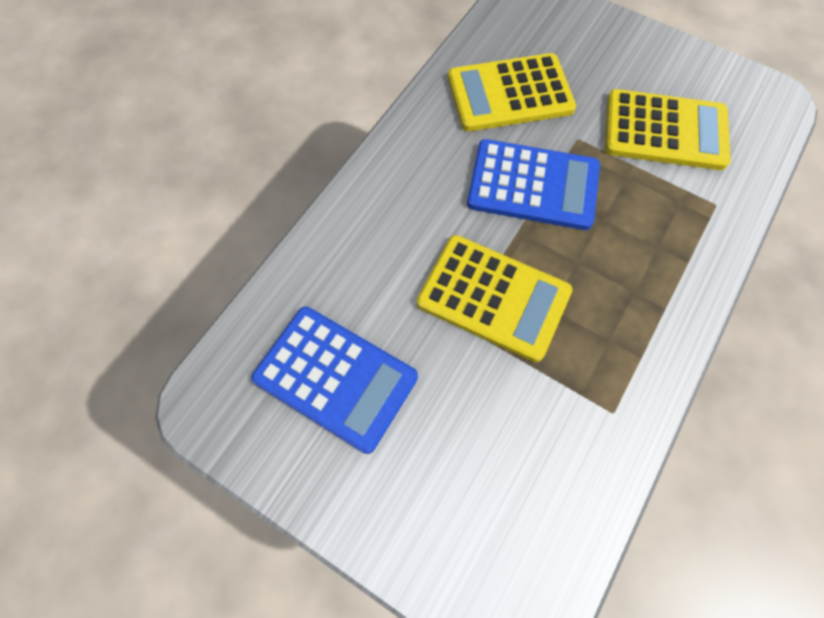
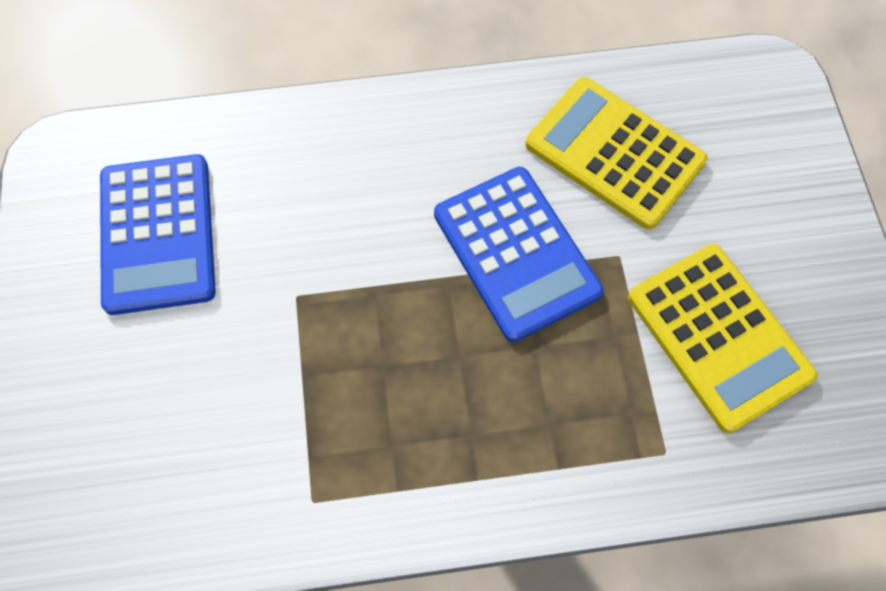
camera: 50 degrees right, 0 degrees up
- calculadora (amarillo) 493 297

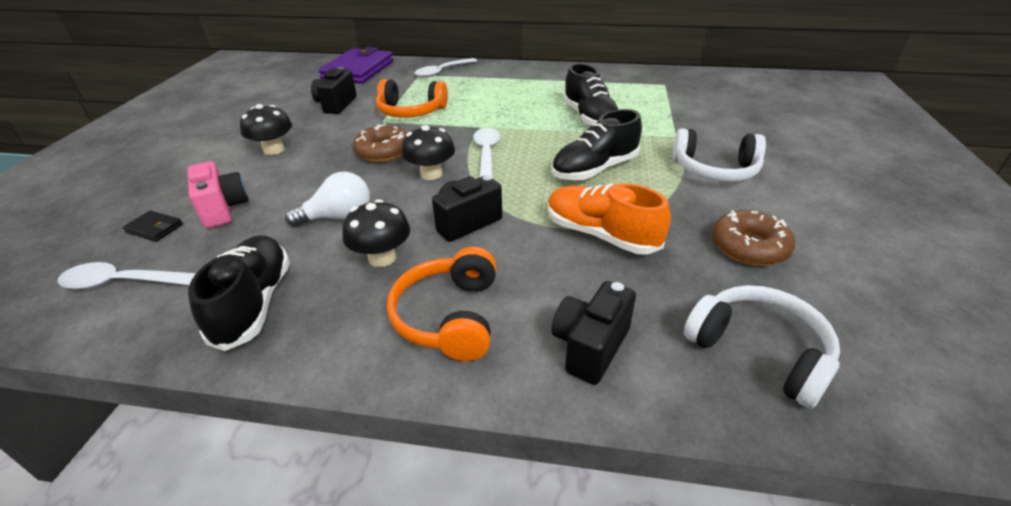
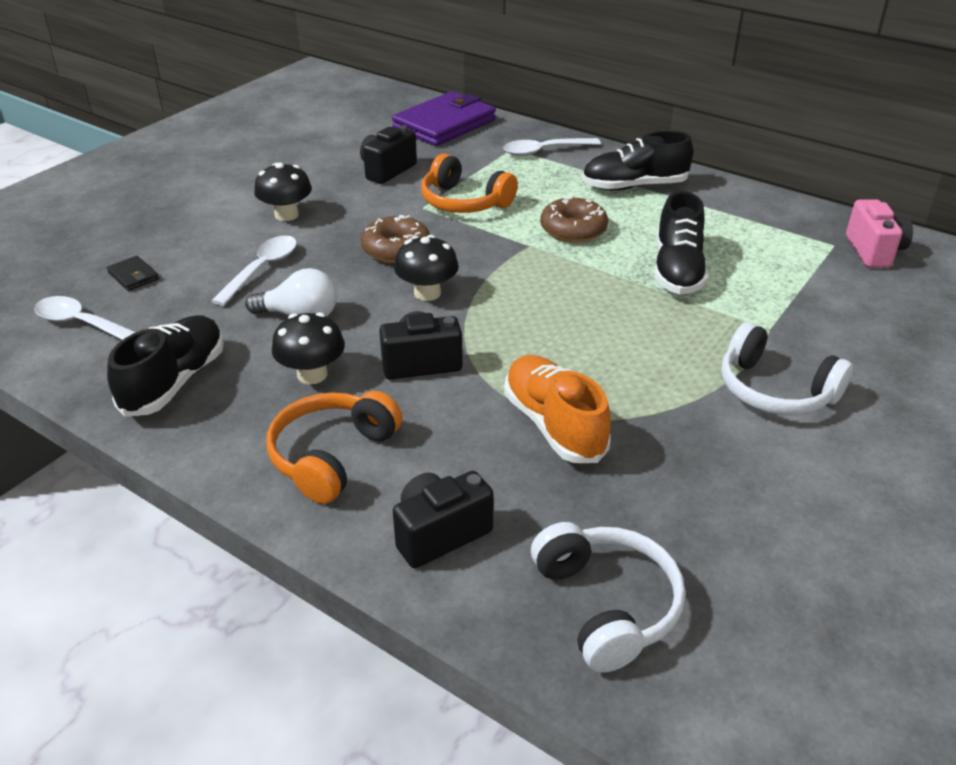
camera: 25 degrees right, 0 degrees up
~ cámara (rosa) 223 209 to 873 251
~ cuchara (blanco) 486 154 to 261 269
~ zapato (negro) 594 169 to 634 186
~ rosquilla (marrón) 749 247 to 573 229

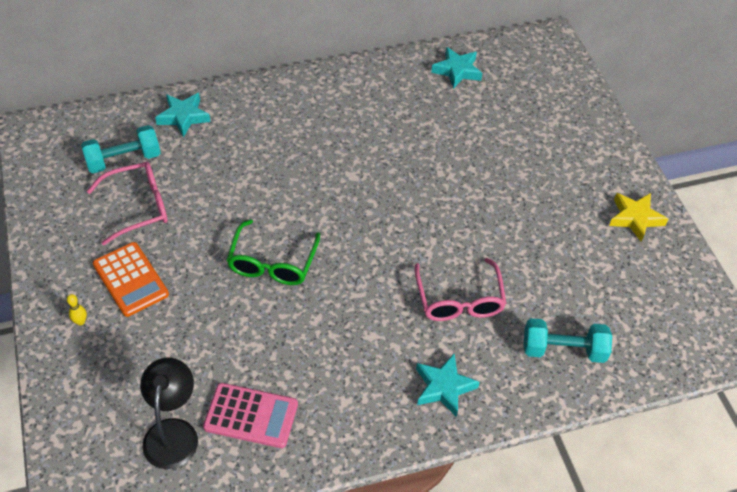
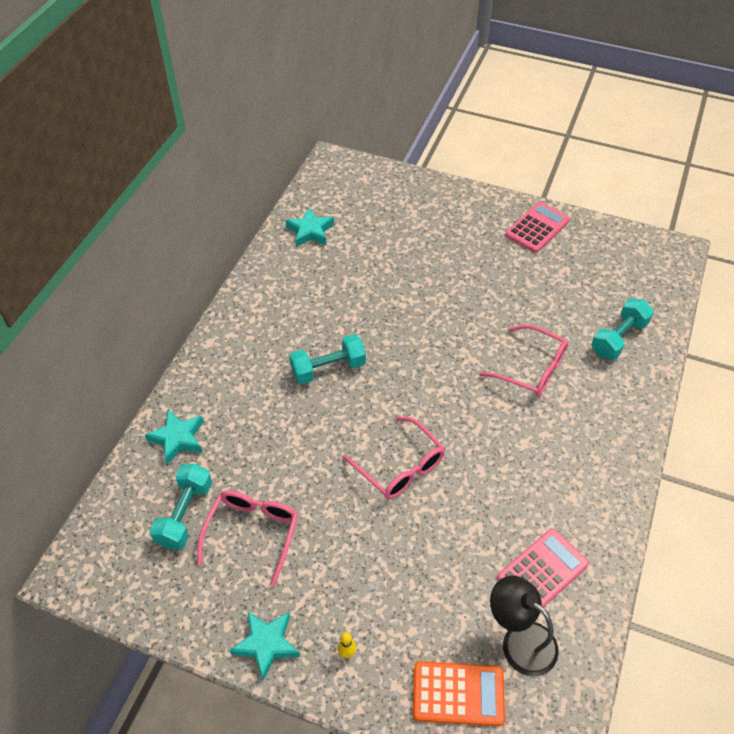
camera: 50 degrees left, 0 degrees up
~ calculadora (naranja) 130 279 to 458 694
~ gafas (verde) 272 263 to gafas (rosa) 400 467
~ estrella (turquesa) 444 387 to 266 644
~ estrella (amarillo) 635 218 to calculadora (rosa) 537 228
+ mancuerna (turquesa) 328 369

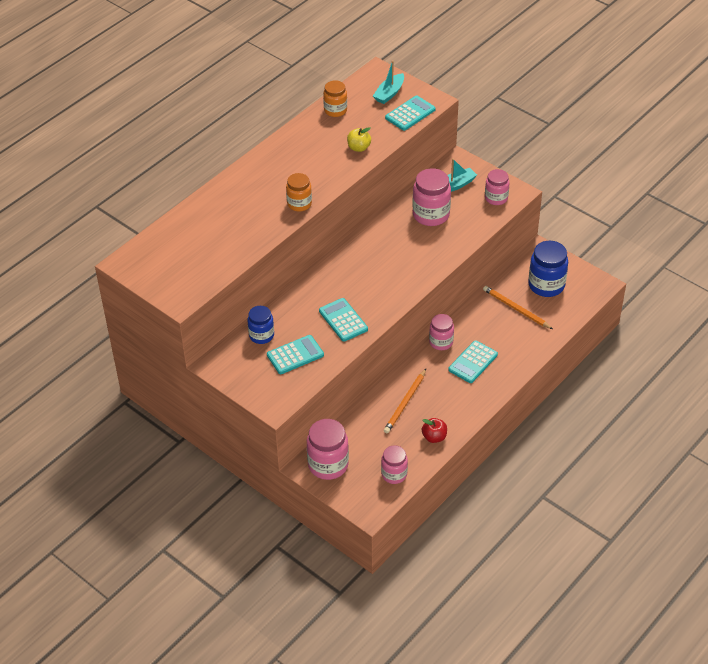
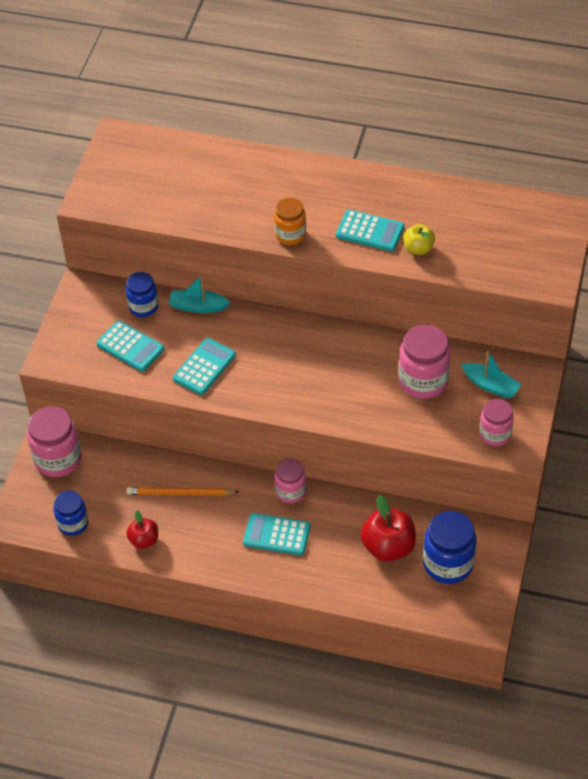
camera: 65 degrees right, 5 degrees up
- tarro (naranja) 335 110
~ barco (turquesa) 389 93 to 198 306
~ tarro (rosa) 394 474 to tarro (azul) 73 523
~ calculadora (turquesa) 410 114 to 370 231
~ lápiz (naranja) 516 309 to manzana (rojo) 388 547

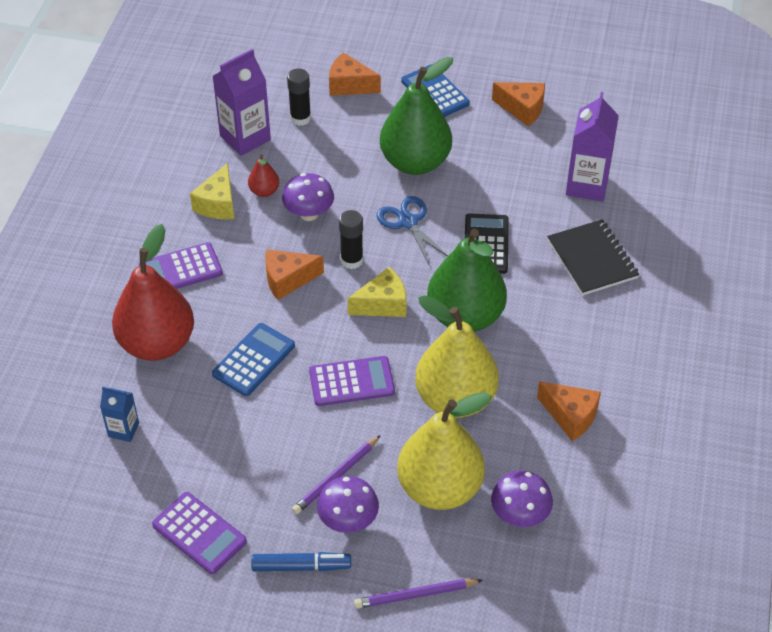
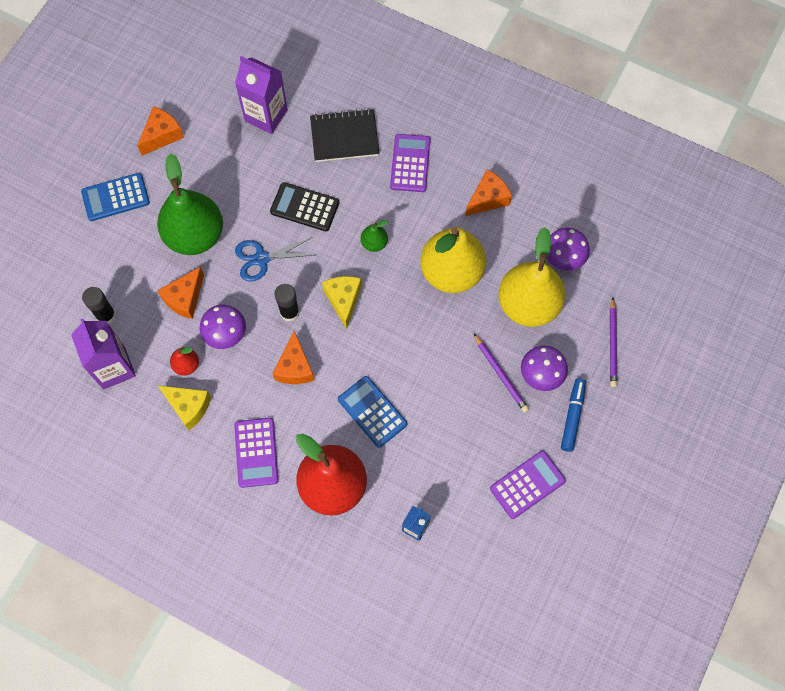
camera: 75 degrees left, 20 degrees up
~ calculadora (morado) 351 382 to 410 163
~ queso (naranja) 349 85 to 185 298
~ pera (verde) 465 316 = 374 243 x0.43

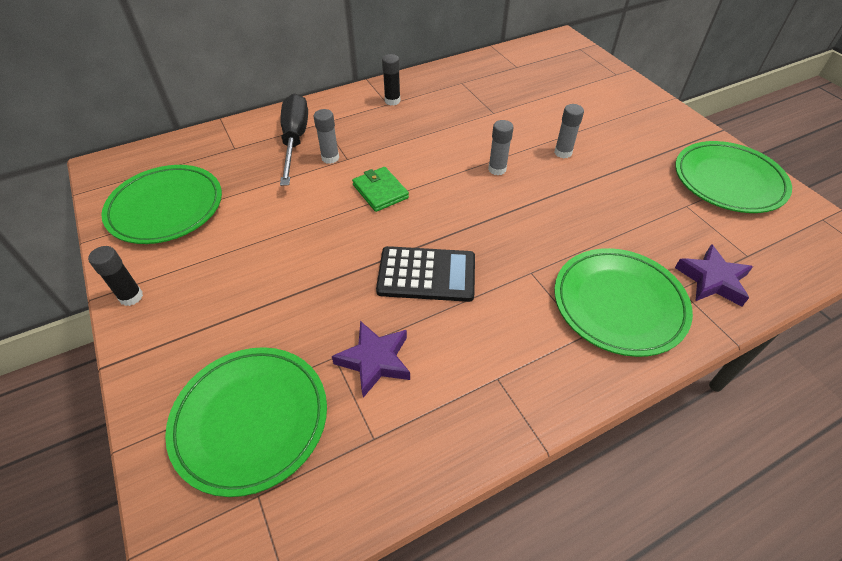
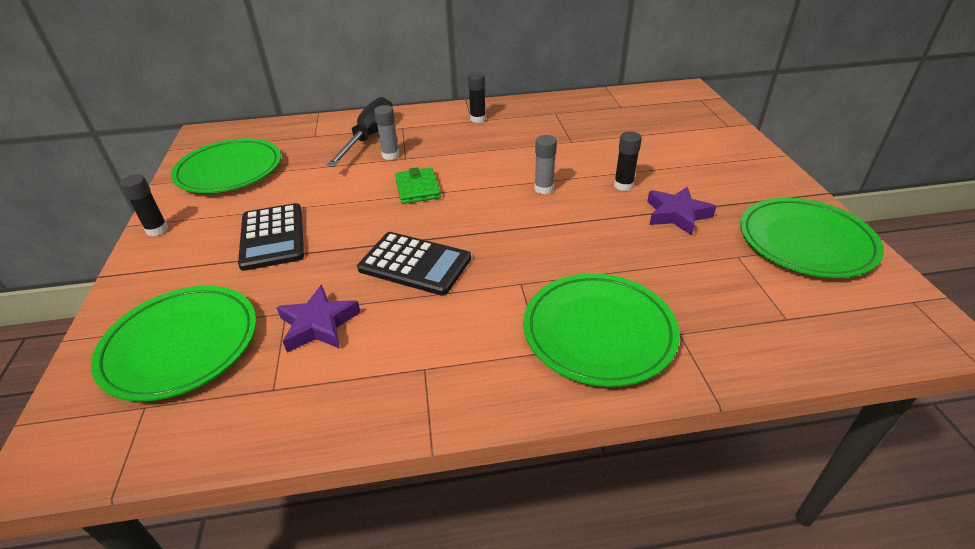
camera: 20 degrees right, 10 degrees down
~ barra de pegamento (gris) 563 152 to barra de pegamento (negro) 623 185
~ estrella (morado) 712 280 to 677 215
+ calculadora (negro) 272 237

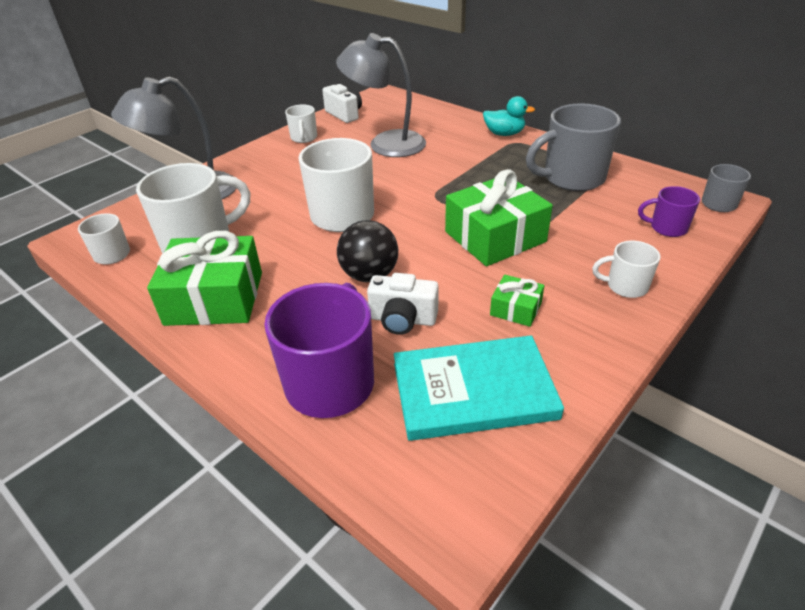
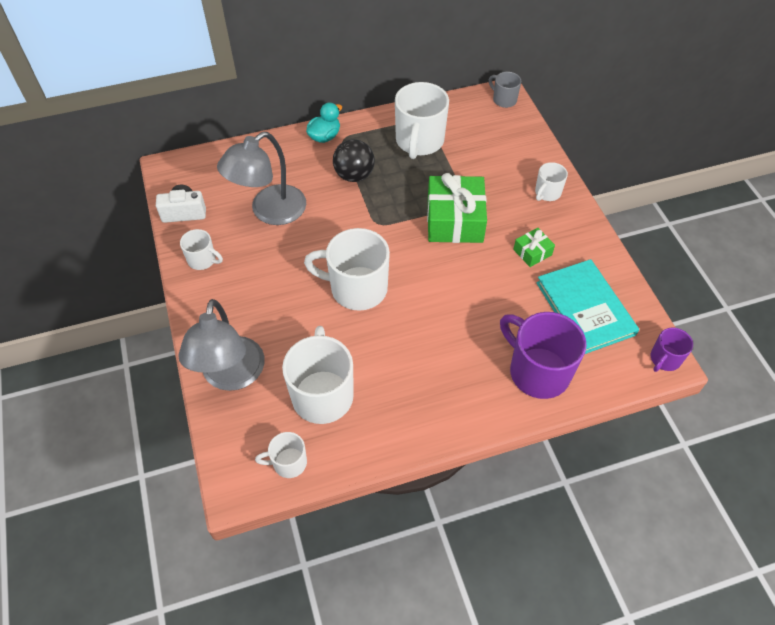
camera: 60 degrees left, 15 degrees up
- regalo (verde) 214 298
~ pelota (negro) 369 275 to 354 175
- cámara (blanco) 402 319
~ libro (turquesa) 473 391 = 585 308 45 degrees counterclockwise
~ taza (gris) 571 178 to taza (blanco) 419 142
~ taza (morado) 667 228 to 664 359

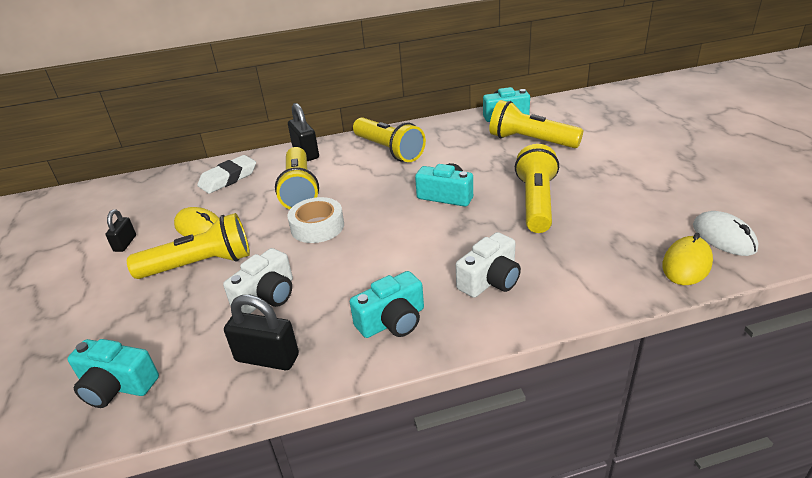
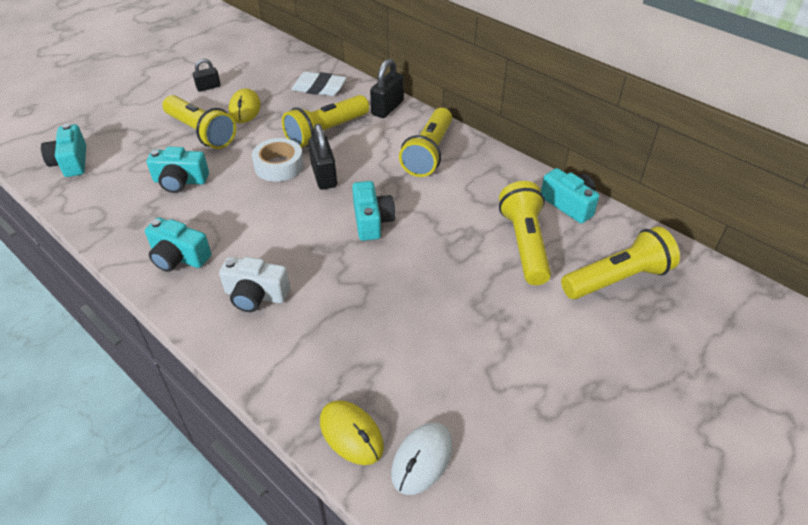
camera: 55 degrees right, 10 degrees up
~ cámara (blanco) 267 296 to cámara (turquesa) 180 181
~ candado (negro) 267 358 to 324 176
~ lámpara de mano (amarillo) 536 202 to 618 279
~ ratón (amarillo) 686 264 = 351 434 45 degrees clockwise

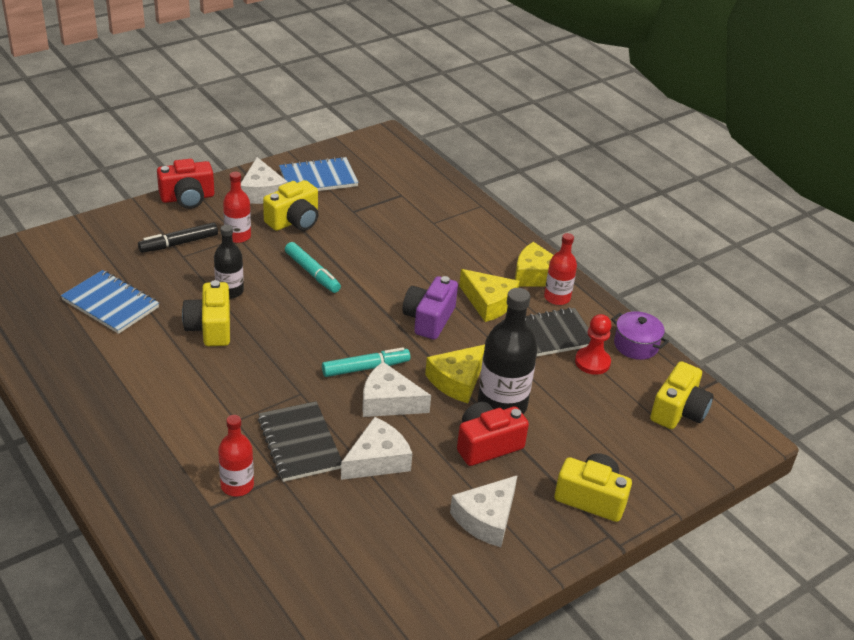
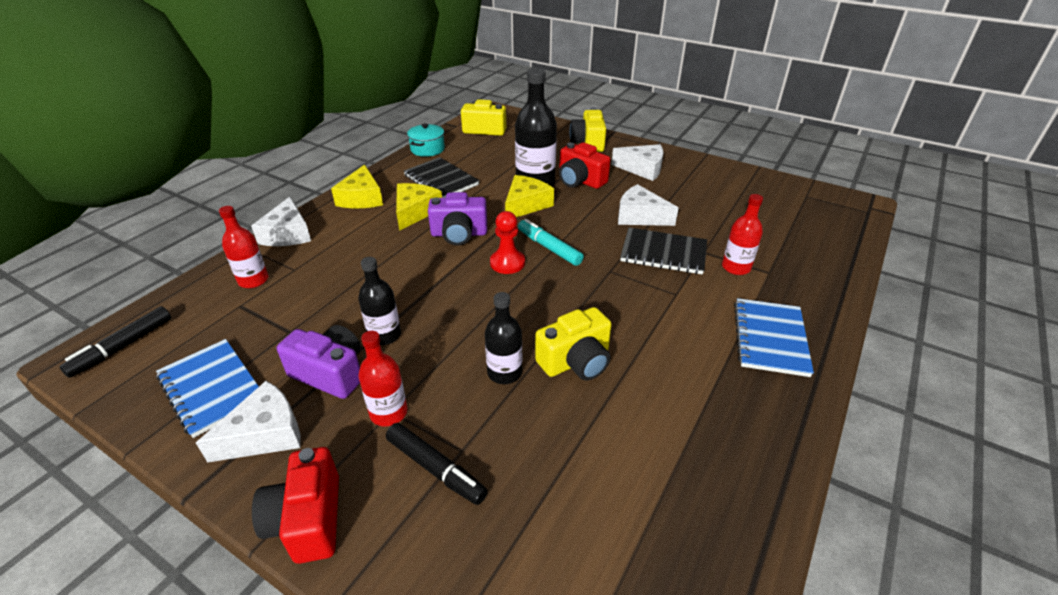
camera: 110 degrees left, 0 degrees up
~ cuaderno (azul) 111 304 to 770 338
~ cámara (rojo) 187 198 = 308 520 150 degrees counterclockwise
~ cuaderno (negro) 299 443 = 663 253 60 degrees clockwise
~ cámara (amarillo) 294 221 to cámara (morado) 330 373
- rotulador (turquesa) 312 273
~ queso (blanco) 388 402 to 287 234
~ queso (amarillo) 457 381 = 526 204 75 degrees counterclockwise
~ botella (rojo) 557 297 to 253 280
~ peón (rojo) 592 362 to 507 263
~ olla (morado) 636 345 to olla (turquesa) 427 149
+ rotulador (negro) 122 347
+ botella (negro) 384 335

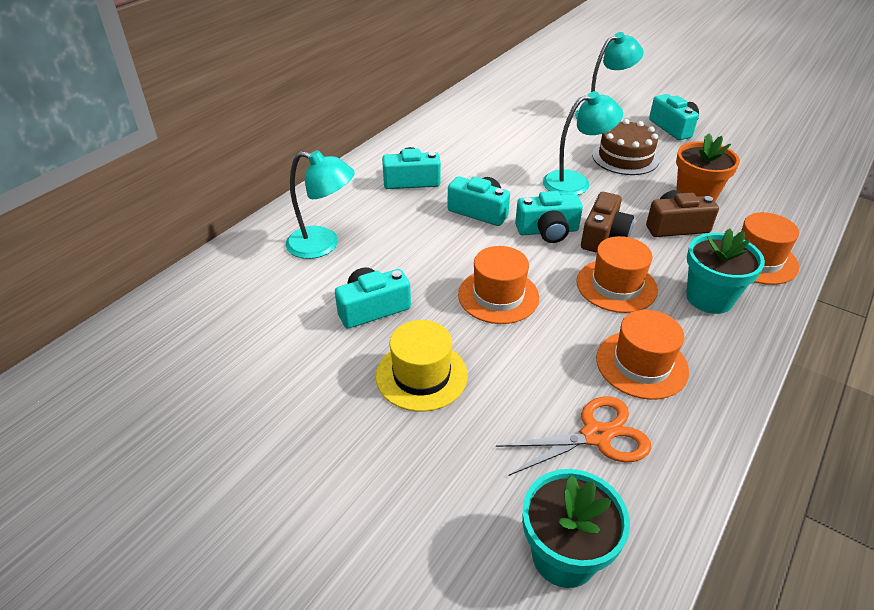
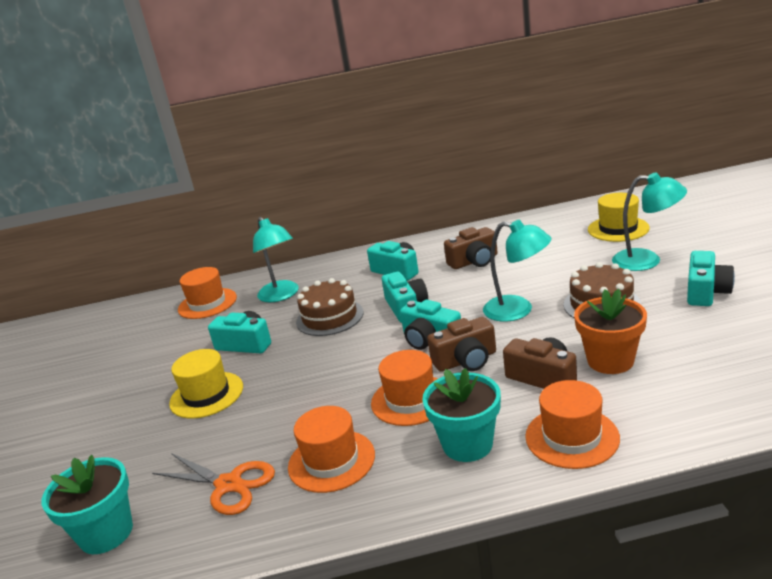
camera: 50 degrees right, 15 degrees down
~ sombrero (naranja) 498 296 to 207 303
+ tarta (marrón) 329 317
+ cámara (marrón) 474 261
+ sombrero (amarillo) 618 229

